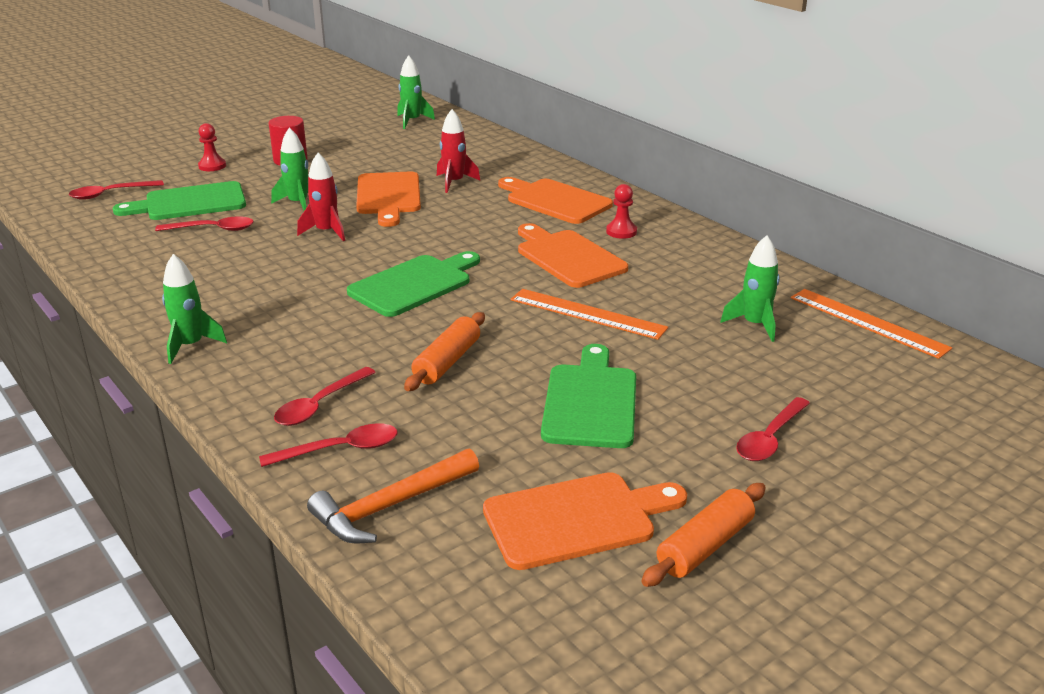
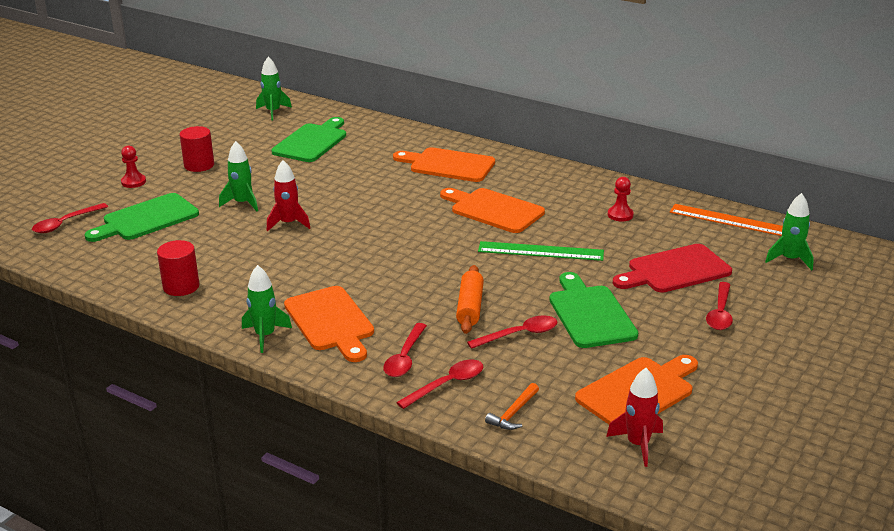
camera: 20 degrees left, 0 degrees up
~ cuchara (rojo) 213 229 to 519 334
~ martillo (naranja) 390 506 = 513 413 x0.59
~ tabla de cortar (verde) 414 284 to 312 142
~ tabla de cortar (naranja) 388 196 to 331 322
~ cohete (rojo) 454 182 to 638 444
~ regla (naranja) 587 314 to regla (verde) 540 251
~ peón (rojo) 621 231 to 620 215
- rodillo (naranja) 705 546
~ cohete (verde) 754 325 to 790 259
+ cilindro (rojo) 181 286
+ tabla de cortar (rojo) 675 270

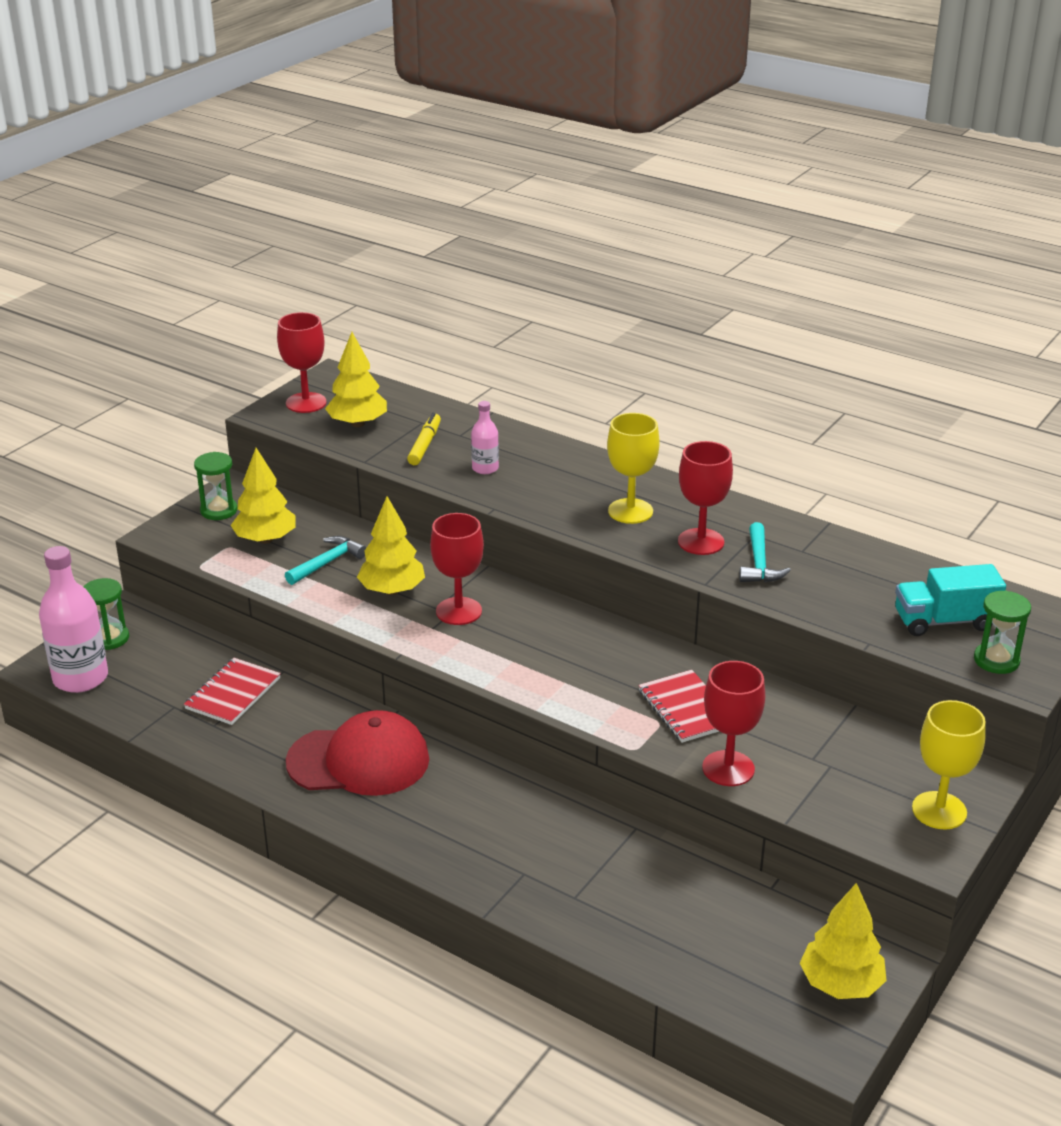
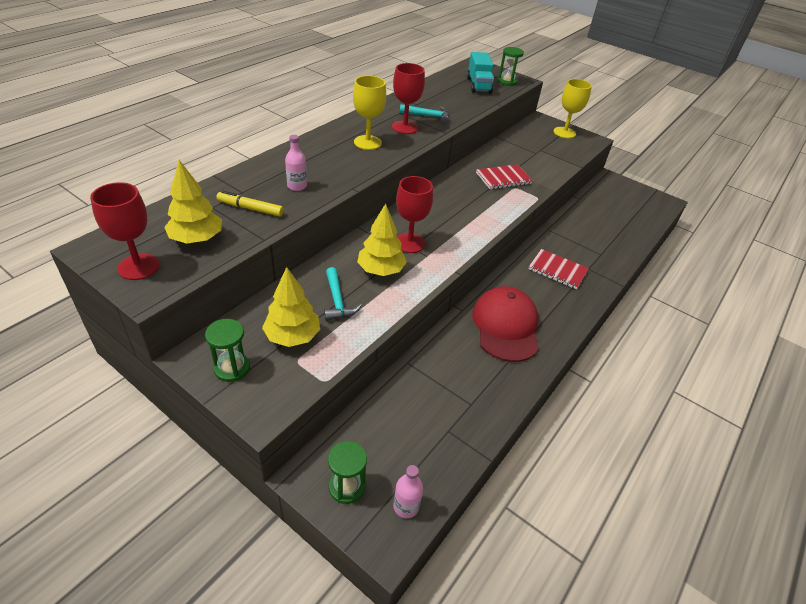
camera: 90 degrees left, 10 degrees up
~ botella (rosa) 80 678 = 406 506 x0.52
~ cuaderno (rojo) 233 693 to 557 270
~ martillo (turquesa) 327 563 = 337 301 150 degrees counterclockwise
- copa (rojo) 728 768
- árbol (amarillo) 841 984

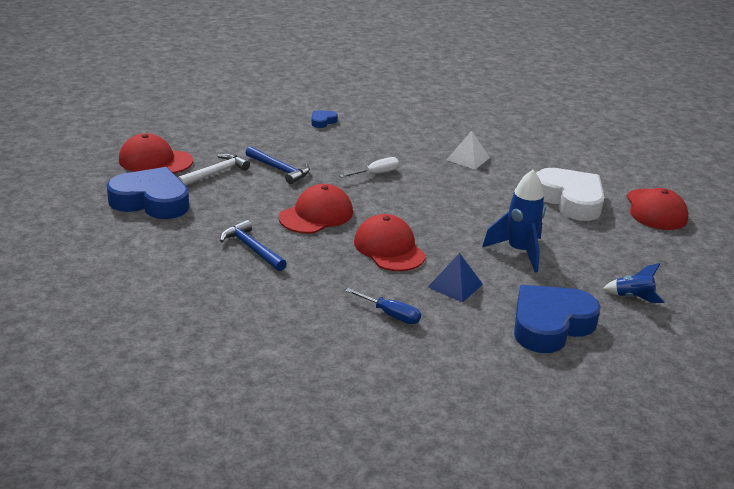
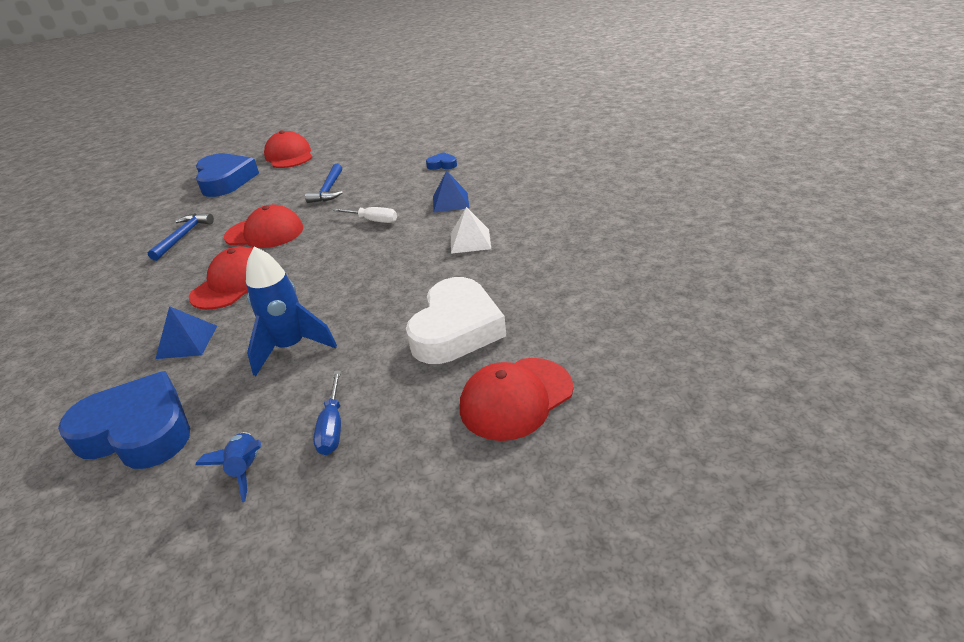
camera: 60 degrees right, 5 degrees up
- martillo (blanco) 215 173
~ destornillador (azul) 390 315 to 332 426
+ pirámide (azul) 450 202

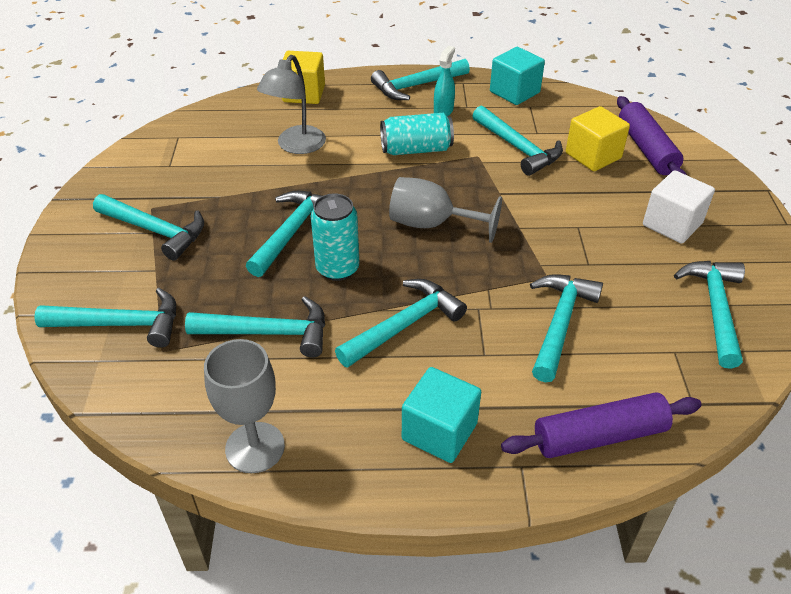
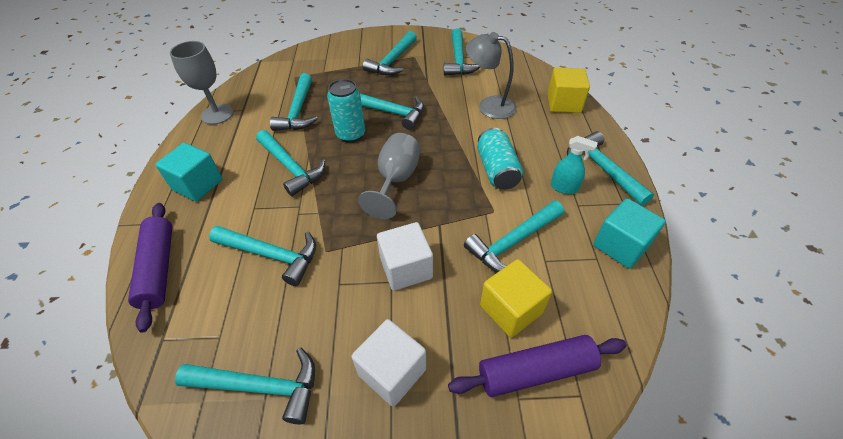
camera: 90 degrees right, 5 degrees up
~ martillo (turquesa) 121 324 to 459 60
+ cubo (blanco) 406 268

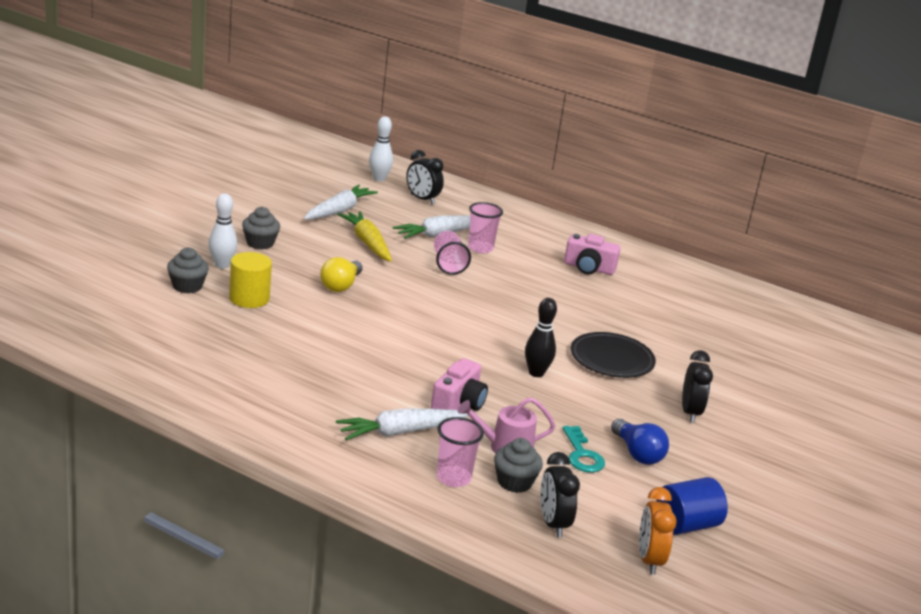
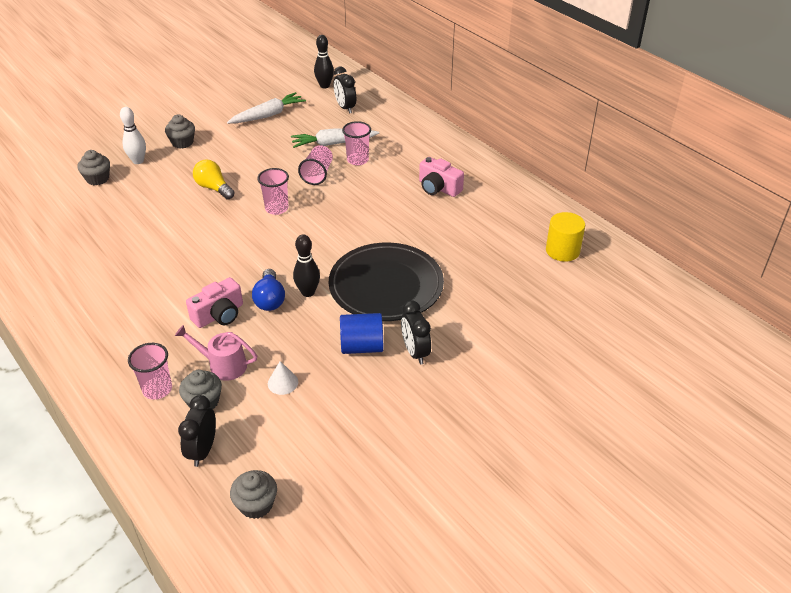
camera: 25 degrees right, 15 degrees up
~ cilindro (amarillo) 249 298 to 562 251
~ bombilla (amarillo) 341 285 = 214 188 90 degrees clockwise
- zanahoria (blanco) 401 432
- zanahoria (amarillo) 367 243
~ bolo (blanco) 379 179 to bolo (negro) 324 86
~ llave (turquesa) 582 454 to cono (blanco) 283 382
~ plato (negro) 611 359 = 386 286 x1.53
~ bombilla (azul) 637 454 to 270 299
~ despertador (naranja) 649 560 to magdalena (gris) 256 504
~ cilindro (azul) 686 525 to 362 346
~ despertador (negro) 690 412 = 415 352 135 degrees clockwise
+ vaso (rosa) 276 208

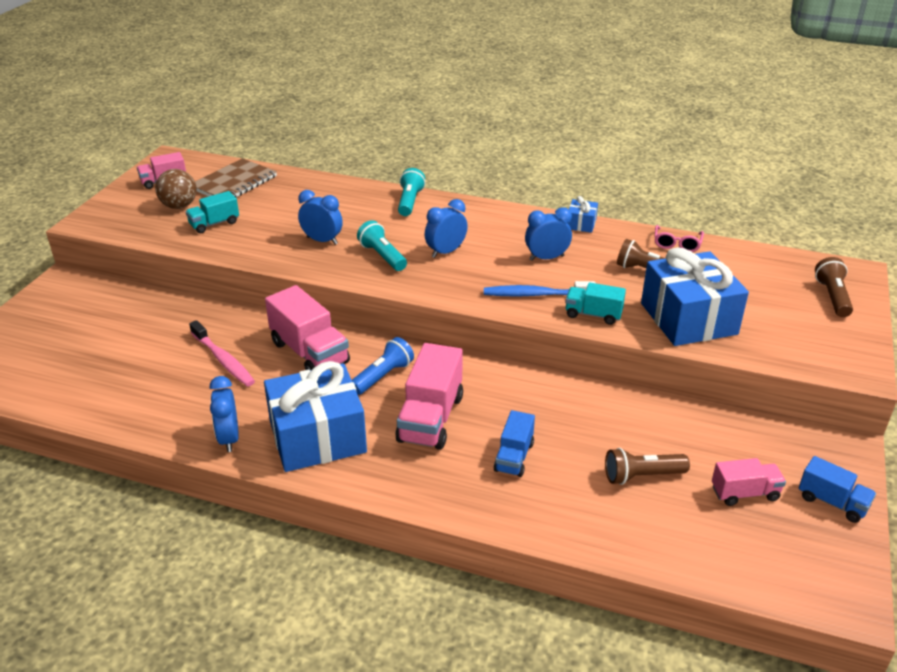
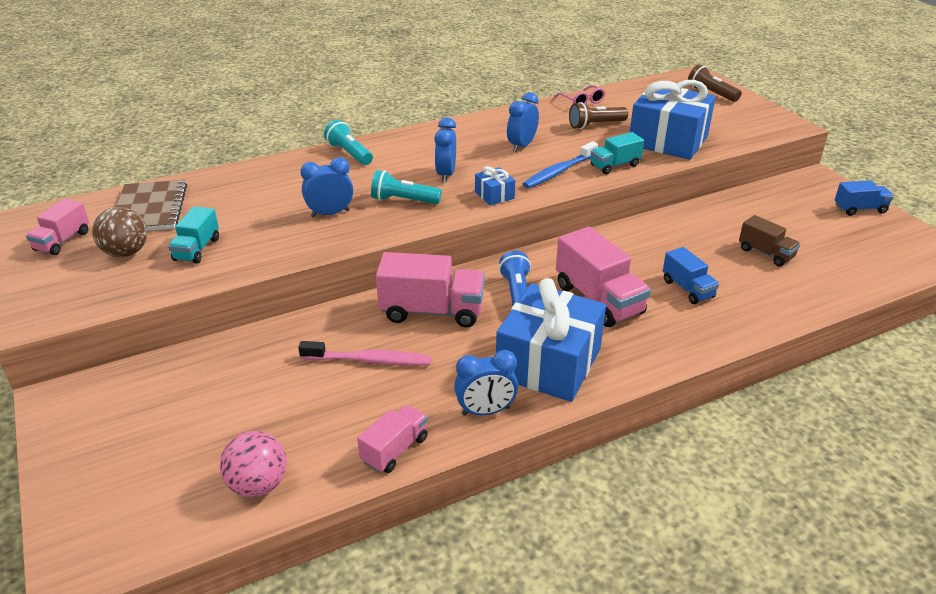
camera: 45 degrees left, 0 degrees up
~ despertador (azul) 229 438 = 485 411 45 degrees counterclockwise
~ regalo (azul) 581 224 to 494 195
~ lámpara de mano (marrón) 641 476 to camión (marrón) 765 253
~ camión (rosa) 745 493 to 395 450
+ pelota (rosa) 258 485

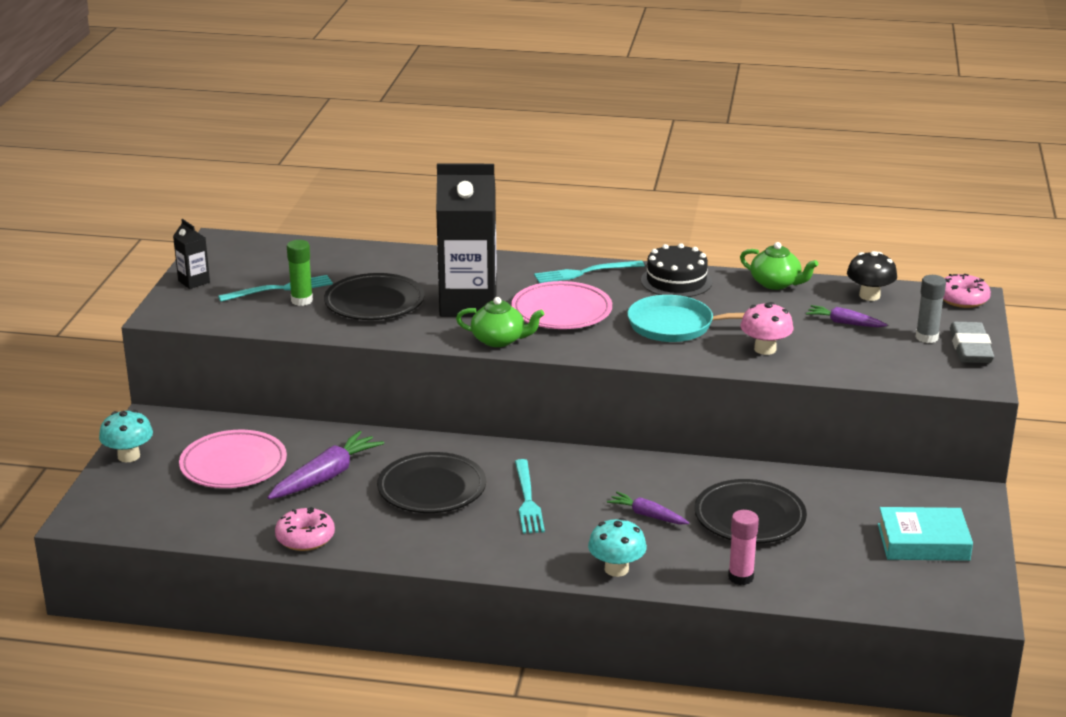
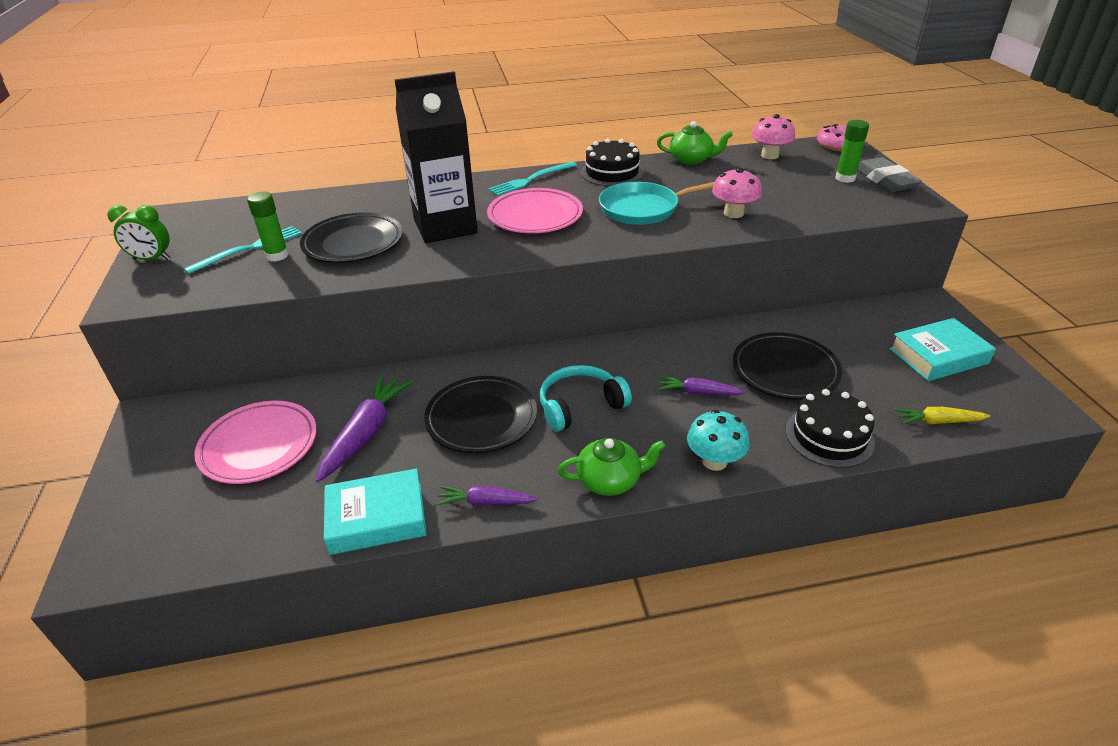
camera: 20 degrees left, 10 degrees up
- seta (turquesa) 129 456
~ cartón de leche (negro) 194 281 to despertador (verde) 152 259
~ rosquilla (rosa) 305 538 to libro (turquesa) 377 518
~ tetera (verde) 499 340 to 610 480
~ tenedor (turquesa) 527 499 to auriculares (turquesa) 580 405
~ barra de pegamento (rosa) 740 577 to tarta (negro) 829 436
~ zanahoria (morado) 844 323 to 486 502
~ seta (negro) 869 296 to seta (rosa) 769 155
~ barra de pegamento (gris) 926 337 to barra de pegamento (verde) 845 178
+ zanahoria (amarillo) 938 421

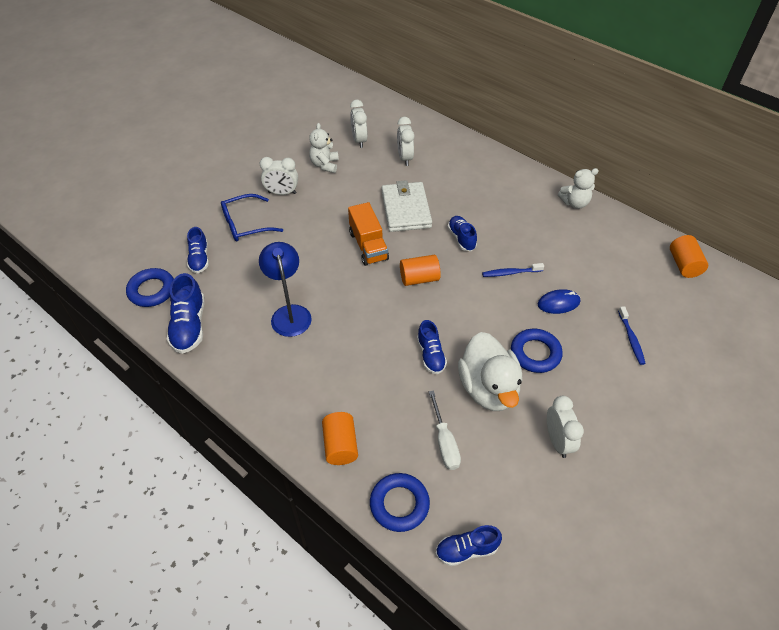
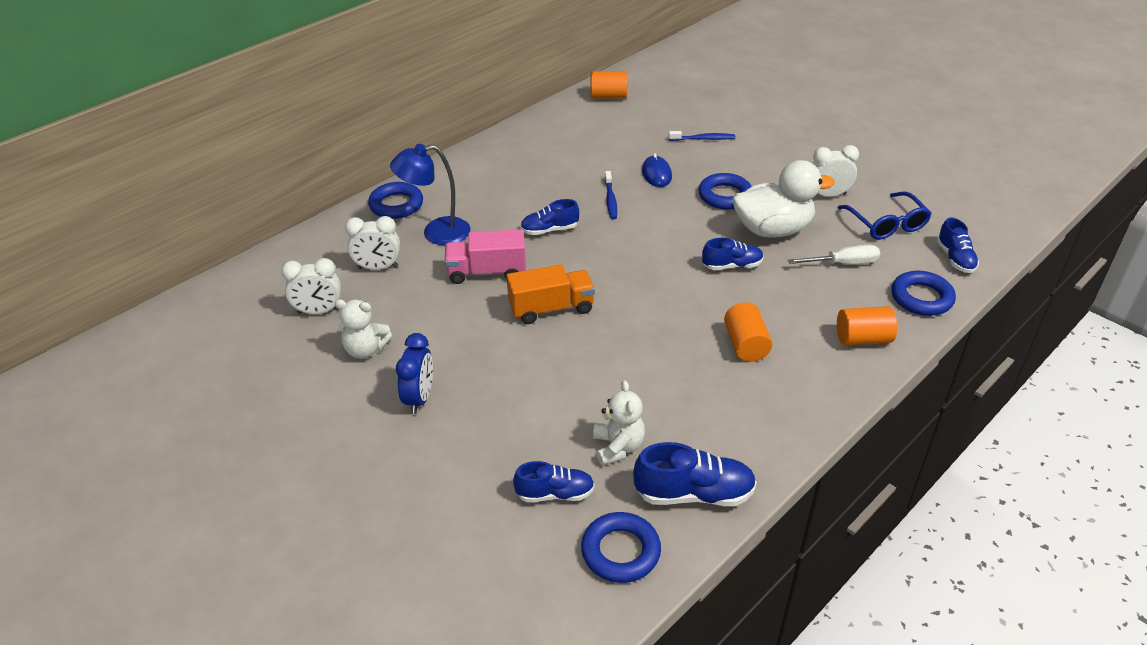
camera: 85 degrees left, 10 degrees down
~ gafas (azul) 245 224 to 886 224
~ lámpara (azul) 289 313 to 436 233
~ despertador (blanco) 282 193 to despertador (azul) 419 398
~ cartera (blanco) 406 209 to camión (rosa) 487 272
~ cilindro (naranja) 419 278 to 745 345
~ osito (blanco) 574 203 to 618 447
+ anillo (azul) 396 205

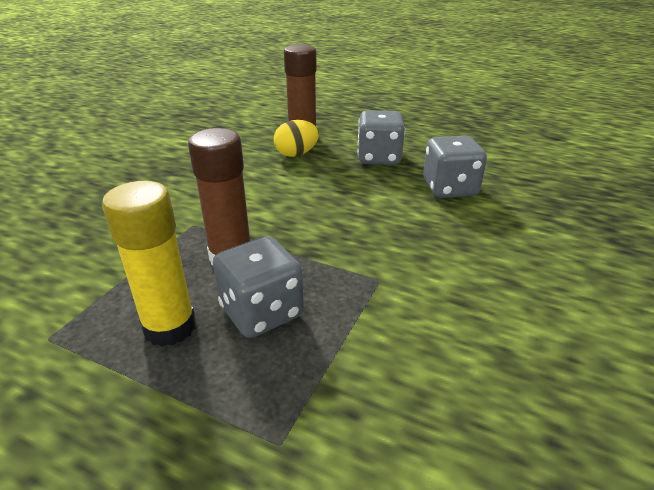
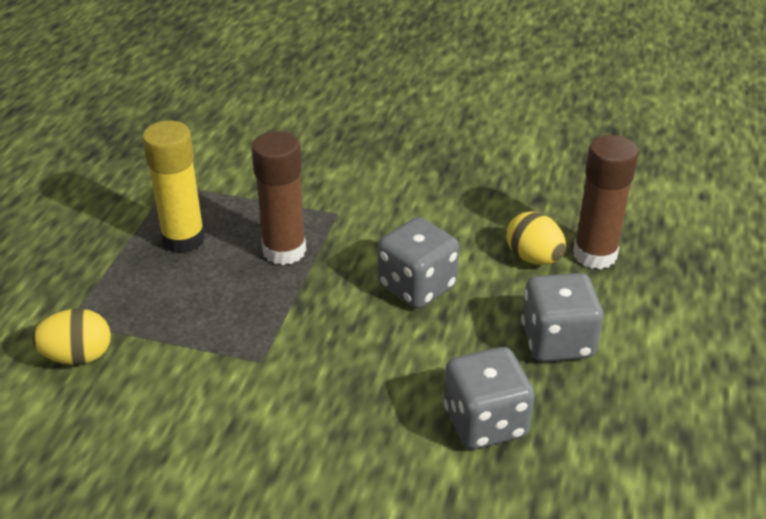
camera: 80 degrees right, 5 degrees up
~ dado (gris) 261 312 to 417 286
+ huevo (amarillo) 78 356

